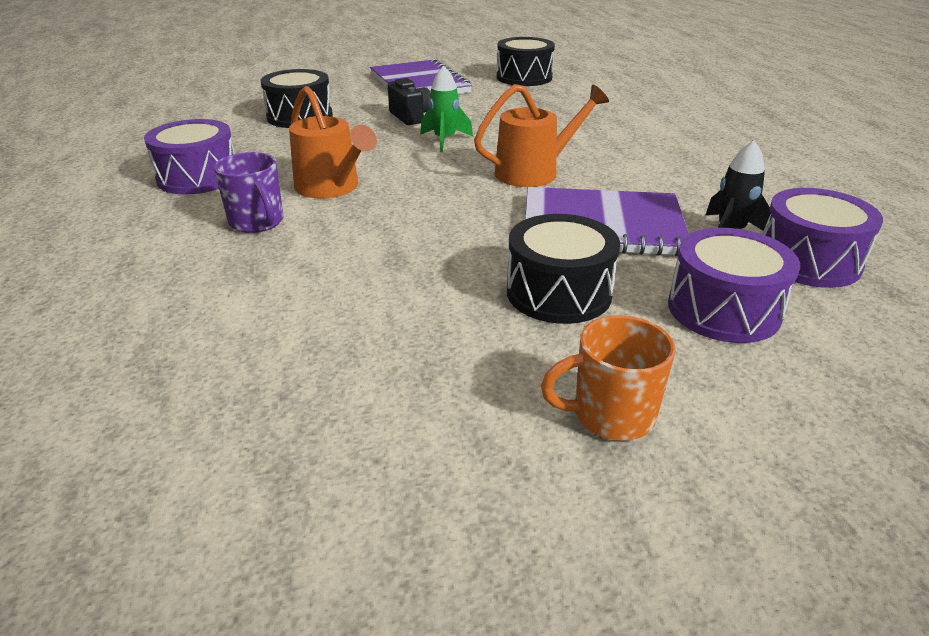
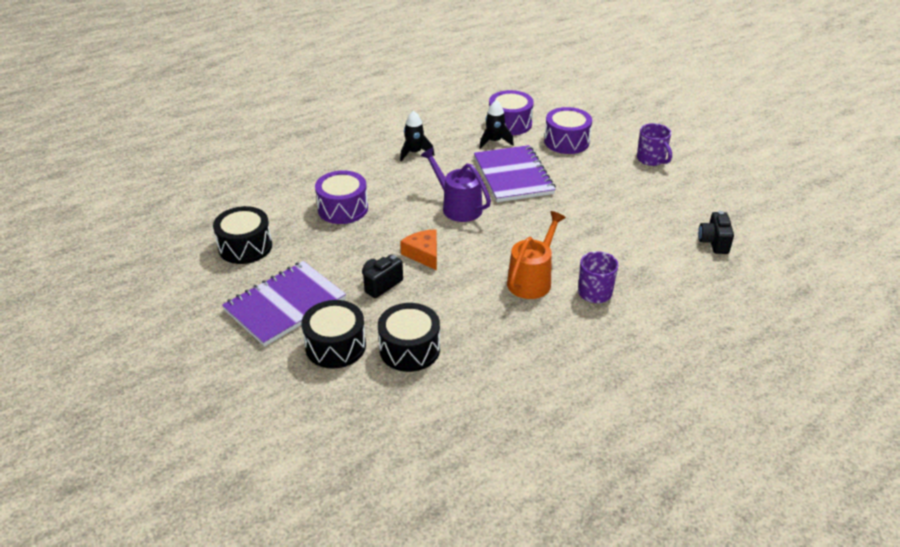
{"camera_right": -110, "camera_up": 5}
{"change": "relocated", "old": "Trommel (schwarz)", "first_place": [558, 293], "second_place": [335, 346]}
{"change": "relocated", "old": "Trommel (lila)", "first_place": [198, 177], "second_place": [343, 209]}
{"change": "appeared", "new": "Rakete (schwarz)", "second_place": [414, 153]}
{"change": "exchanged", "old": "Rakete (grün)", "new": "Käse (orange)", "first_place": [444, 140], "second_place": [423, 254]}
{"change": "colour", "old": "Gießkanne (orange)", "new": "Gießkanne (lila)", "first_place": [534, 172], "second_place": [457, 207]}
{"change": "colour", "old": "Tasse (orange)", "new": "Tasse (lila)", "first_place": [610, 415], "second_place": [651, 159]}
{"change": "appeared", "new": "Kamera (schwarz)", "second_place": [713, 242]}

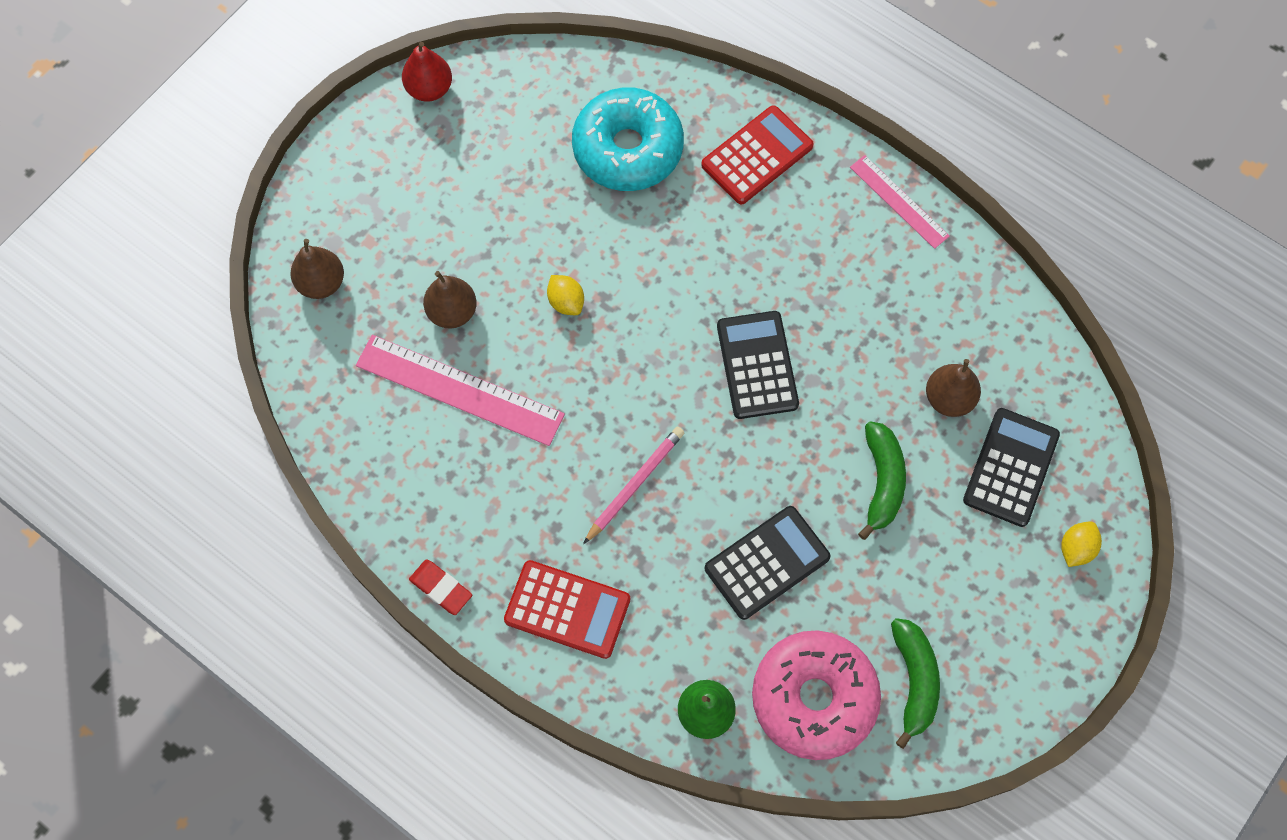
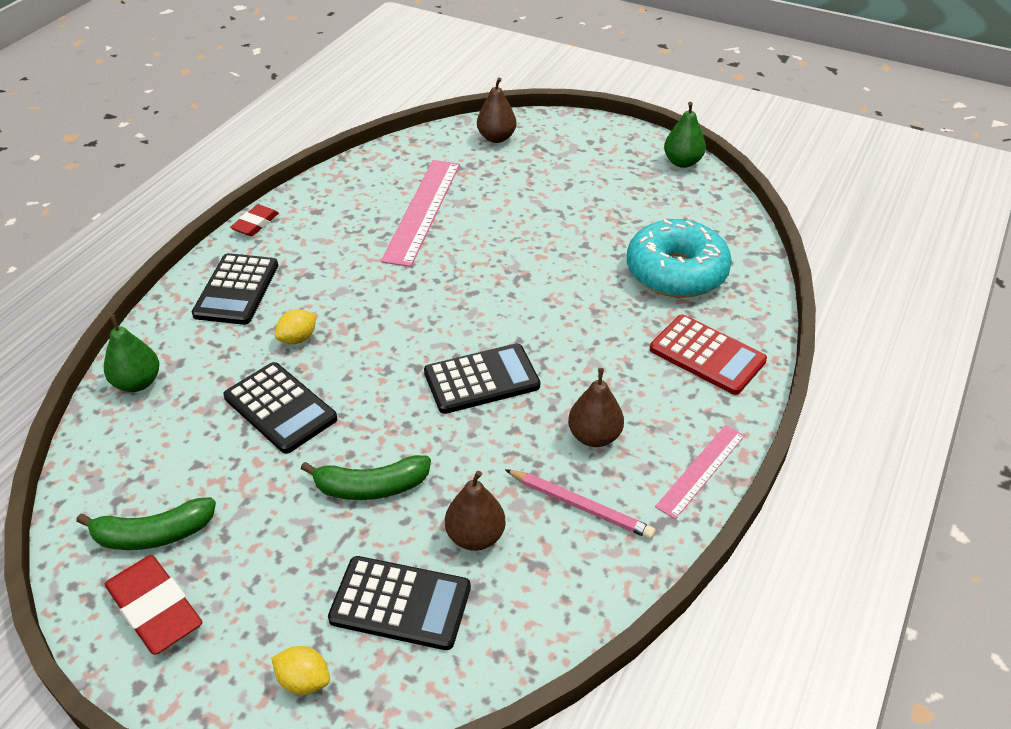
{"camera_right": 80, "camera_up": -25}
{"change": "appeared", "new": "Radiergummi (rot)", "second_place": [155, 608]}
{"change": "colour", "old": "Taschenrechner (rot)", "new": "Taschenrechner (schwarz)", "first_place": [567, 609], "second_place": [236, 290]}
{"change": "relocated", "old": "Zitrone (gelb)", "first_place": [566, 302], "second_place": [298, 339]}
{"change": "relocated", "old": "Bleistift (rosa)", "first_place": [635, 484], "second_place": [581, 506]}
{"change": "relocated", "old": "Birne (braun)", "first_place": [452, 312], "second_place": [594, 436]}
{"change": "colour", "old": "Birne (rot)", "new": "Birne (grün)", "first_place": [429, 89], "second_place": [682, 162]}
{"change": "missing", "old": "Donut (rosa)", "first_place": [814, 698]}

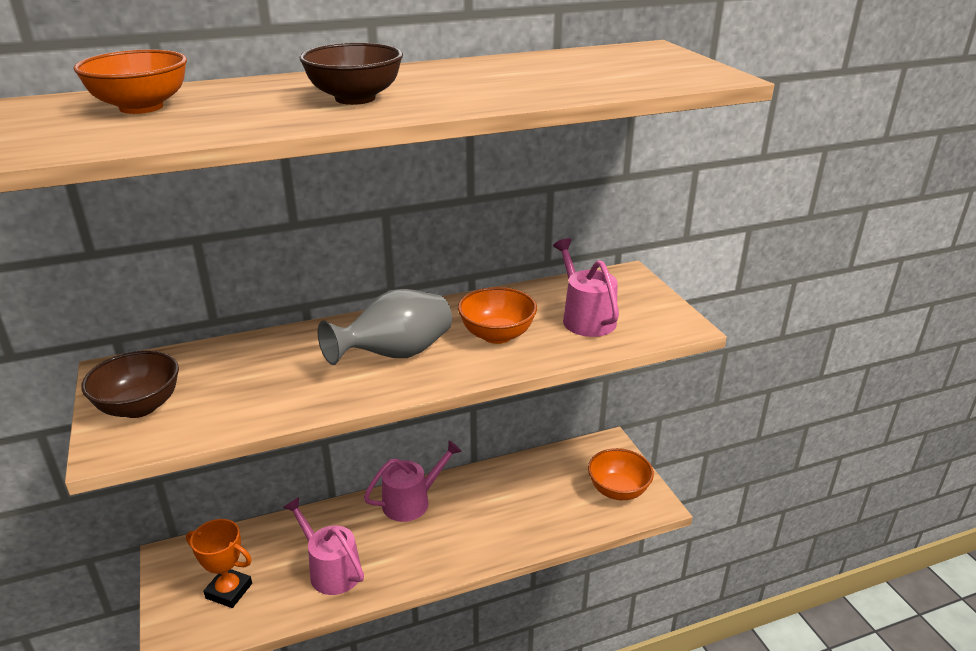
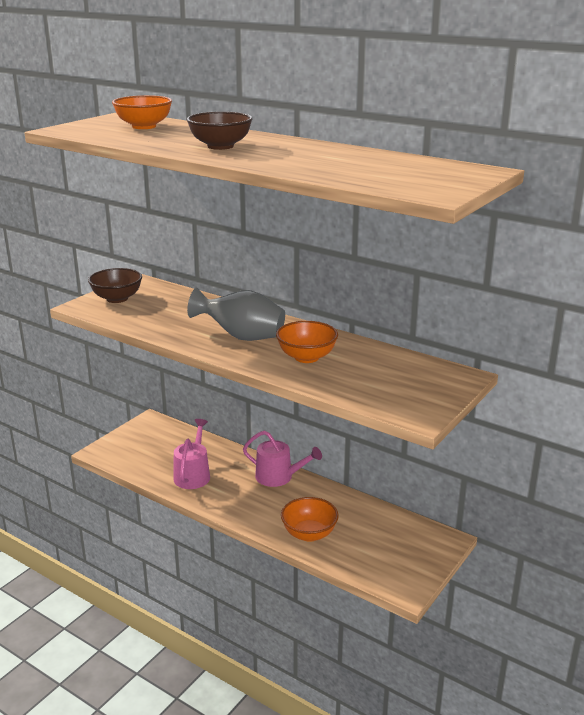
{"camera_right": 55, "camera_up": -5}
{"change": "relocated", "old": "Schüssel (orange)", "first_place": [618, 490], "second_place": [309, 534]}
{"change": "missing", "old": "Pokal (orange)", "first_place": [229, 591]}
{"change": "missing", "old": "Gießkanne (rosa)", "first_place": [586, 318]}

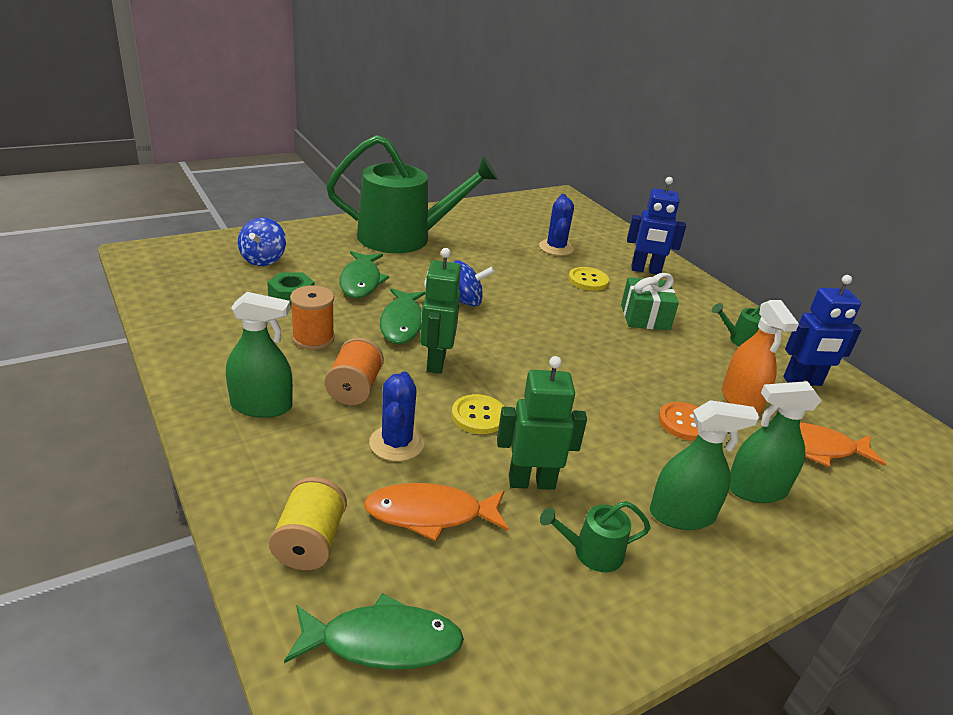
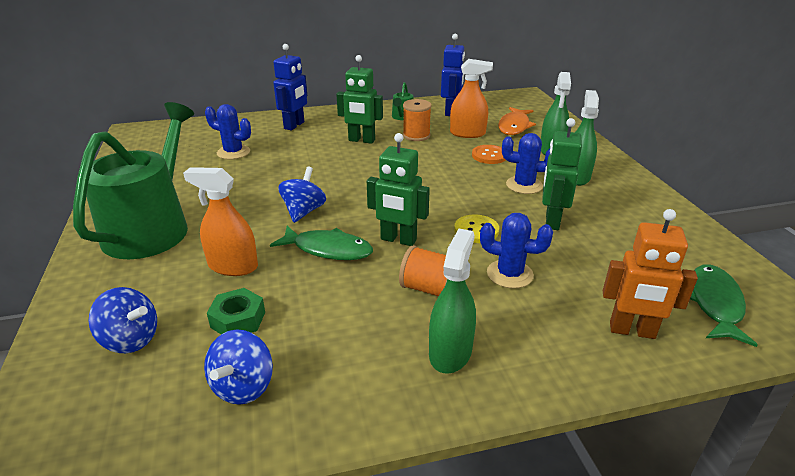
{"camera_right": -70, "camera_up": 0}
{"change": "exchanged", "old": "Fisch (grün)", "new": "Sprühflasche (orange)", "first_place": [361, 281], "second_place": [233, 266]}
{"change": "appeared", "new": "Kreisel (blau)", "second_place": [243, 386]}
{"change": "exchanged", "old": "Geschenk (grün)", "new": "Roboter (grün)", "first_place": [645, 317], "second_place": [361, 140]}
{"change": "relocated", "old": "Garnrolle (orange)", "first_place": [313, 338], "second_place": [416, 135]}
{"change": "appeared", "new": "Kaktus (blau)", "second_place": [524, 185]}
{"change": "exchanged", "old": "Garnrolle (gelb)", "new": "Roboter (orange)", "first_place": [310, 542], "second_place": [632, 331]}
{"change": "missing", "old": "Fisch (orange)", "first_place": [430, 514]}
{"change": "missing", "old": "Gießkanne (grün)", "first_place": [592, 552]}
{"change": "missing", "old": "Knopf (gelb)", "first_place": [588, 280]}

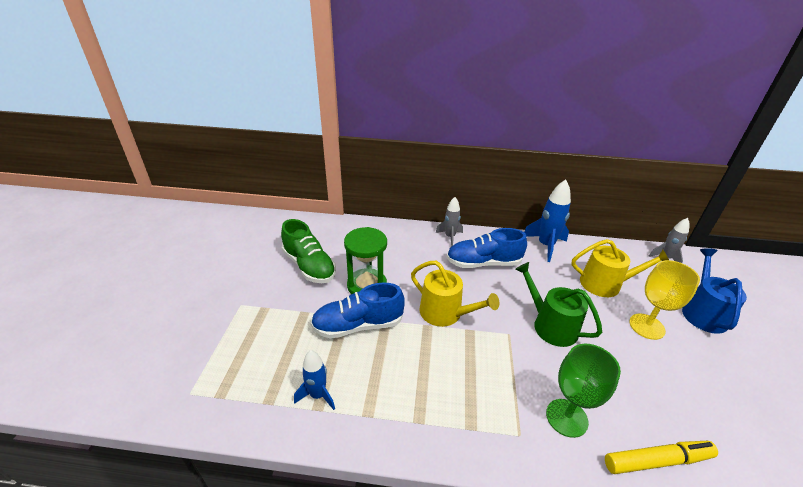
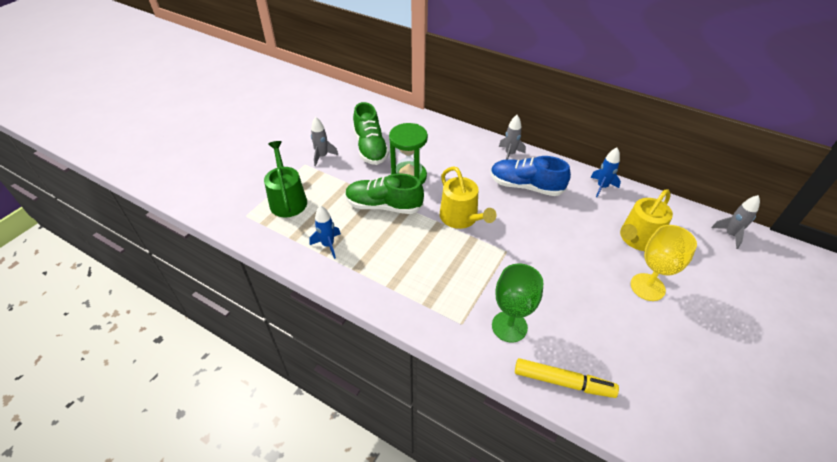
{"camera_right": 25, "camera_up": 10}
{"change": "relocated", "old": "Gießkanne (grün)", "first_place": [550, 325], "second_place": [287, 200]}
{"change": "appeared", "new": "Rakete (grau)", "second_place": [322, 156]}
{"change": "colour", "old": "Schuh (blau)", "new": "Schuh (grün)", "first_place": [358, 325], "second_place": [384, 206]}
{"change": "size", "old": "Rakete (blau)", "first_place": [545, 246], "second_place": [602, 187], "factor": 0.64}
{"change": "spun", "old": "Gießkanne (gelb)", "first_place": [605, 284], "second_place": [637, 239], "degrees": 105}
{"change": "missing", "old": "Gießkanne (blau)", "first_place": [702, 312]}

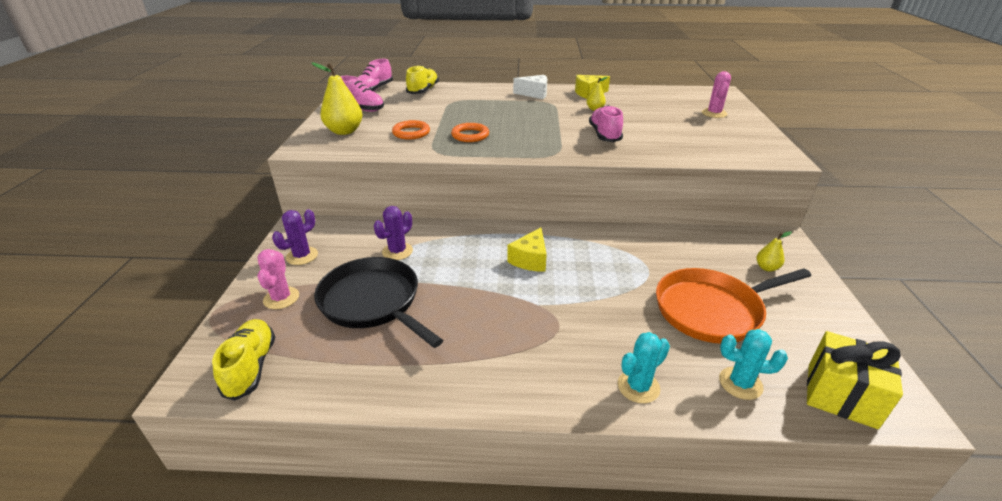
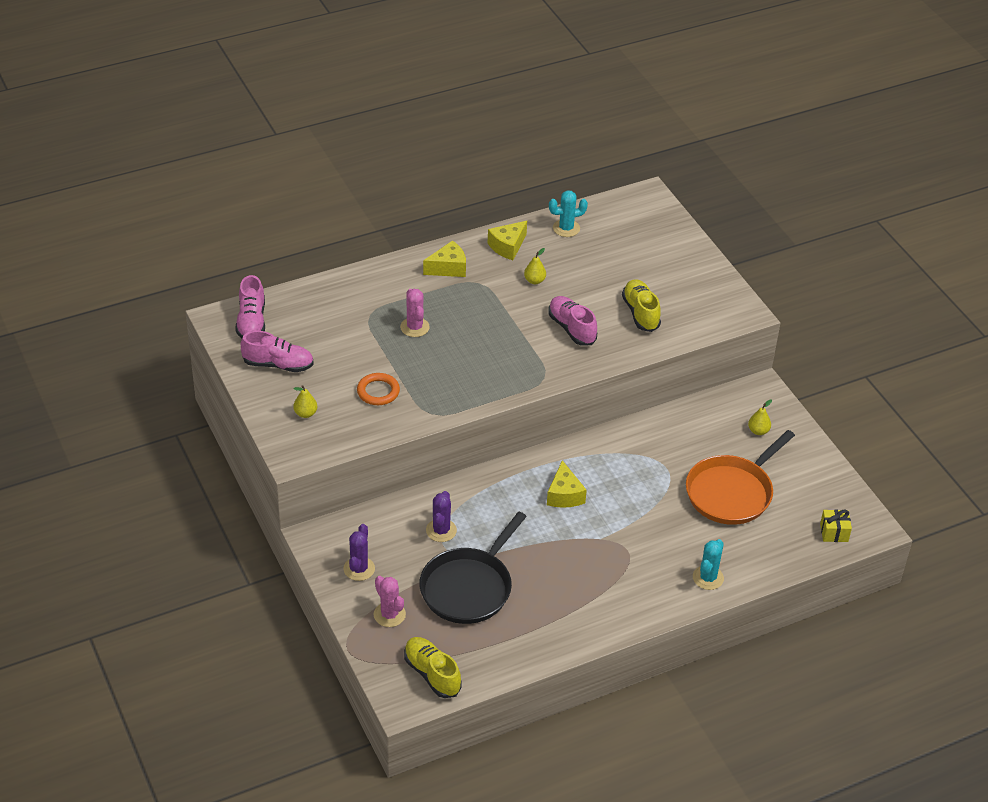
{"camera_right": -30, "camera_up": 10}
{"change": "size", "old": "Birne (gelb)", "first_place": [344, 131], "second_place": [305, 413], "factor": 0.52}
{"change": "relocated", "old": "Kaktus (rosa)", "first_place": [714, 113], "second_place": [414, 327]}
{"change": "spun", "old": "Pfanne (schwarz)", "first_place": [373, 302], "second_place": [468, 588], "degrees": -75}
{"change": "colour", "old": "Käse (weiß)", "new": "Käse (gelb)", "first_place": [534, 94], "second_place": [448, 268]}
{"change": "relocated", "old": "Kaktus (türkis)", "first_place": [740, 383], "second_place": [566, 228]}
{"change": "relocated", "old": "Schuh (gelb)", "first_place": [423, 90], "second_place": [640, 313]}
{"change": "size", "old": "Geschenk (gelb)", "first_place": [841, 395], "second_place": [834, 532], "factor": 0.57}
{"change": "missing", "old": "Ring (orange)", "first_place": [470, 135]}

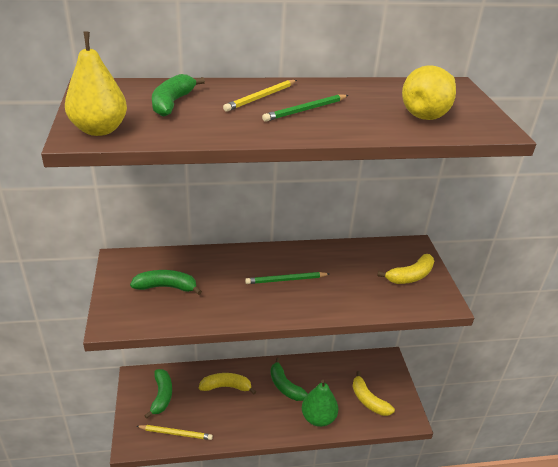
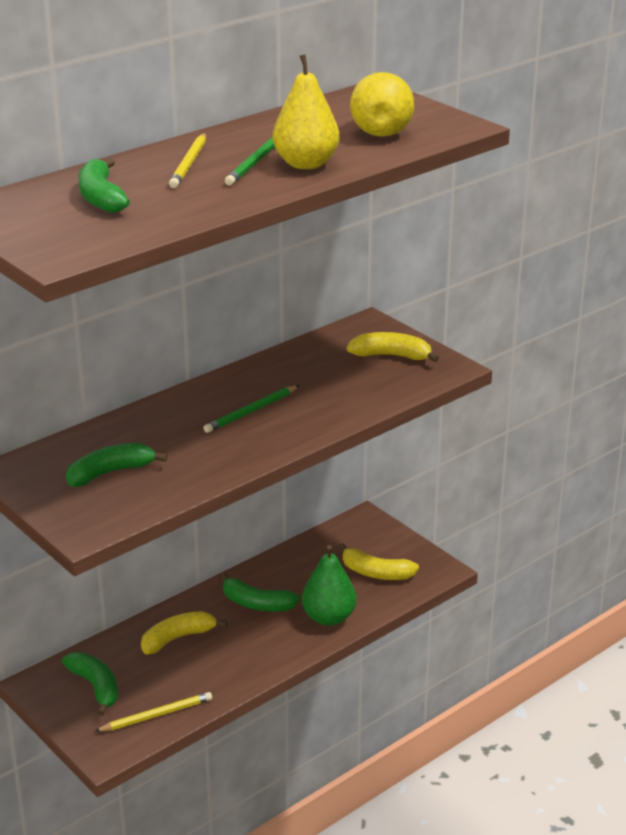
{"camera_right": -30, "camera_up": -5}
{"change": "relocated", "old": "Birne (gelb)", "first_place": [99, 130], "second_place": [306, 164]}
{"change": "spun", "old": "Banane (gelb)", "first_place": [410, 276], "second_place": [391, 356], "degrees": -105}

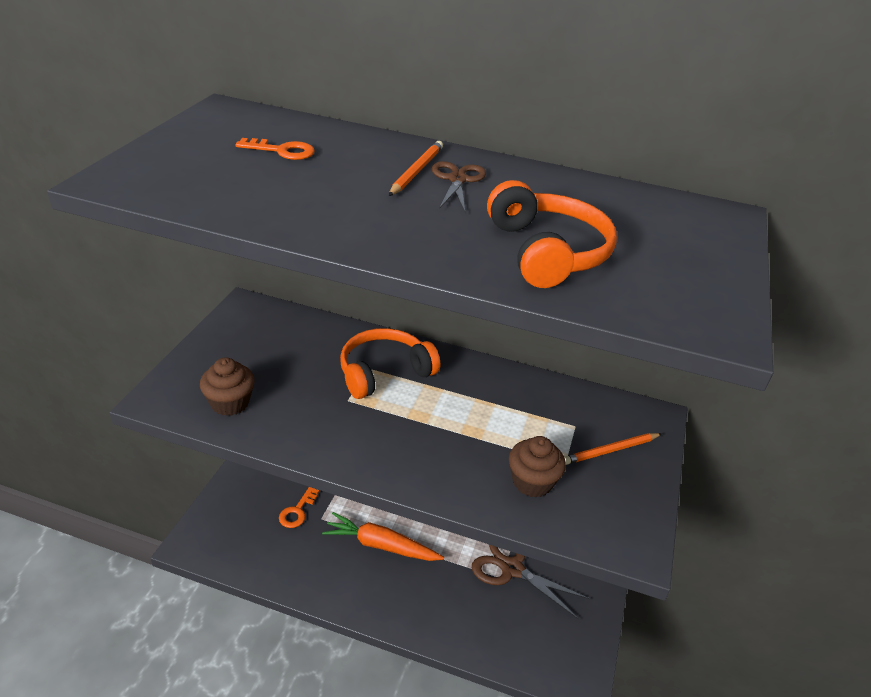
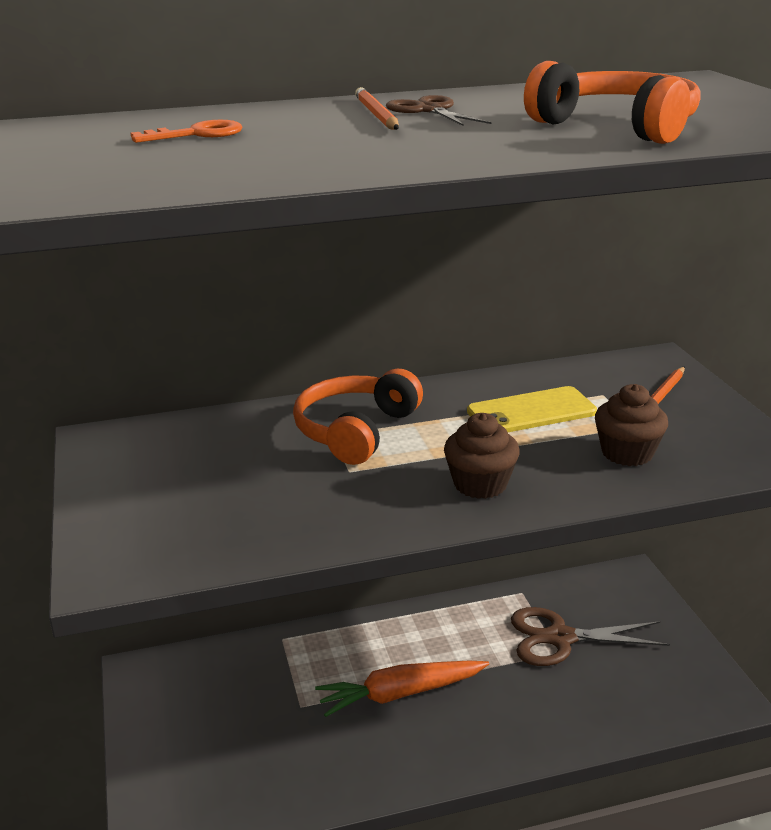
{"camera_right": -30, "camera_up": -10}
{"change": "relocated", "old": "Muffin (braun)", "first_place": [230, 403], "second_place": [480, 484]}
{"change": "appeared", "new": "Handy (gelb)", "second_place": [531, 412]}
{"change": "missing", "old": "Schlüssel (orange)", "first_place": [297, 511]}

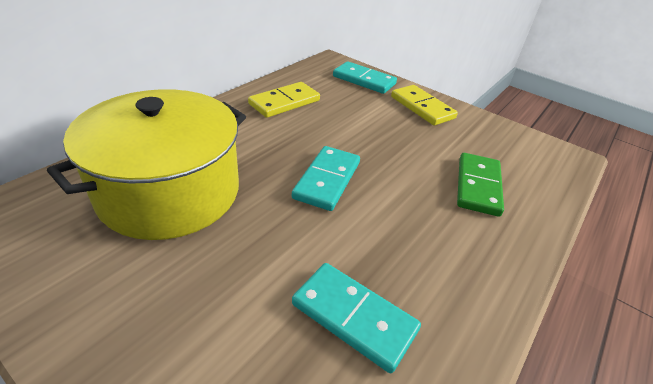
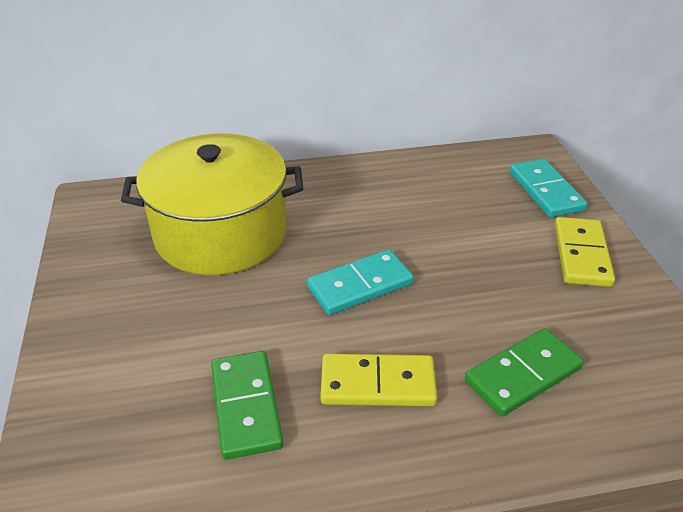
{"camera_right": 45, "camera_up": 0}
{"change": "colour", "old": "Dominostein (türkis)", "new": "Dominostein (grün)", "first_place": [354, 317], "second_place": [246, 406]}
{"change": "relocated", "old": "Dominostein (gelb)", "first_place": [284, 102], "second_place": [377, 384]}

